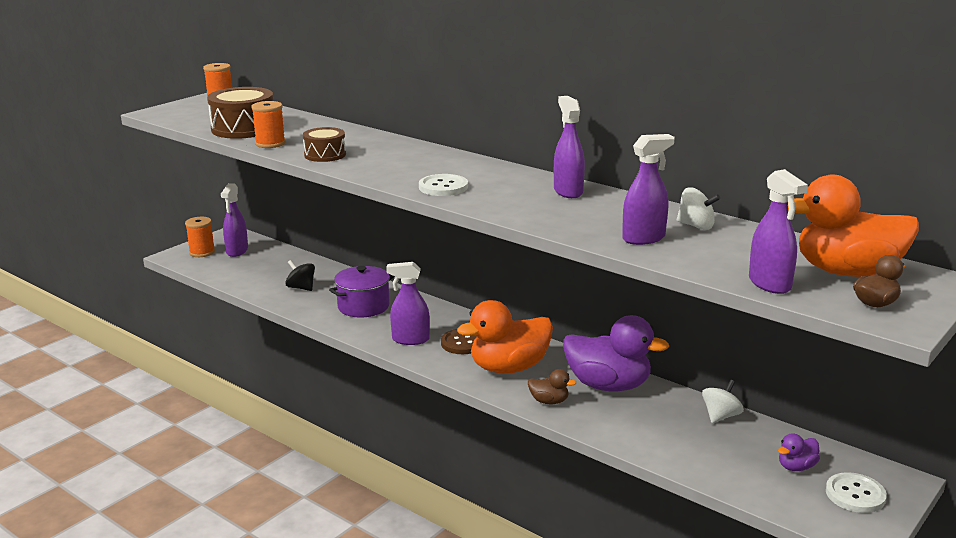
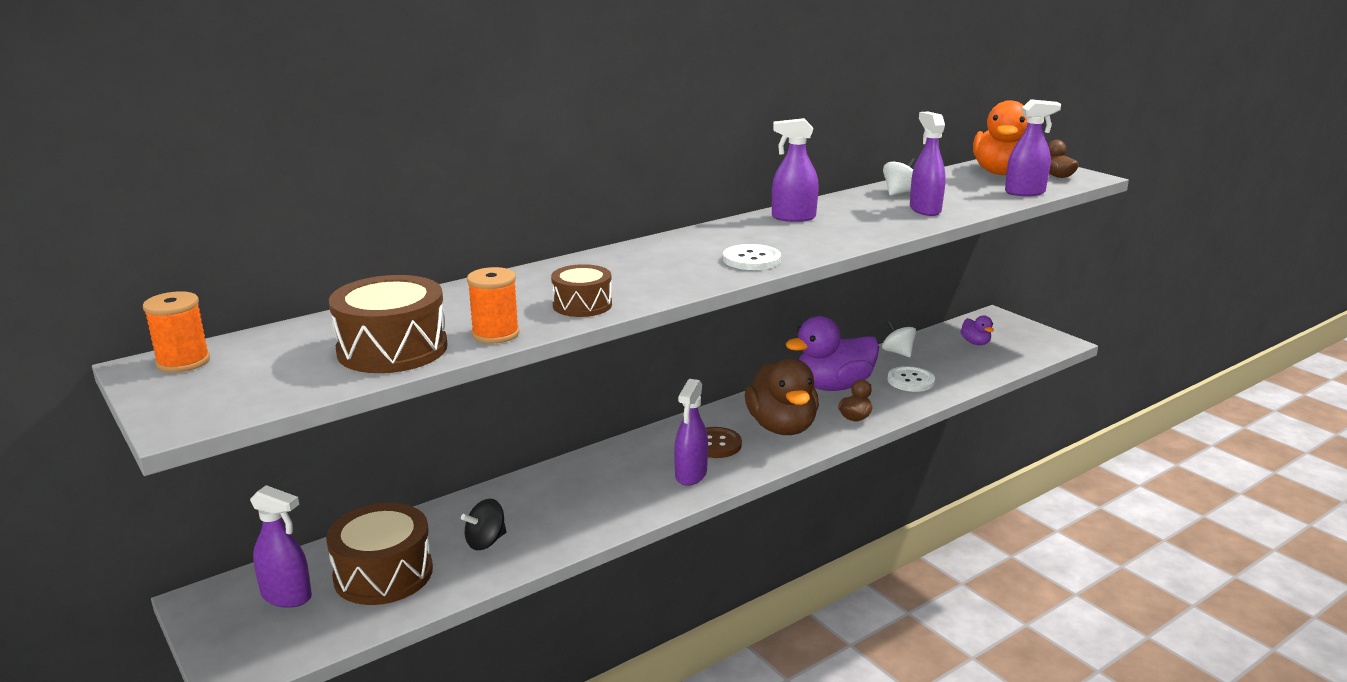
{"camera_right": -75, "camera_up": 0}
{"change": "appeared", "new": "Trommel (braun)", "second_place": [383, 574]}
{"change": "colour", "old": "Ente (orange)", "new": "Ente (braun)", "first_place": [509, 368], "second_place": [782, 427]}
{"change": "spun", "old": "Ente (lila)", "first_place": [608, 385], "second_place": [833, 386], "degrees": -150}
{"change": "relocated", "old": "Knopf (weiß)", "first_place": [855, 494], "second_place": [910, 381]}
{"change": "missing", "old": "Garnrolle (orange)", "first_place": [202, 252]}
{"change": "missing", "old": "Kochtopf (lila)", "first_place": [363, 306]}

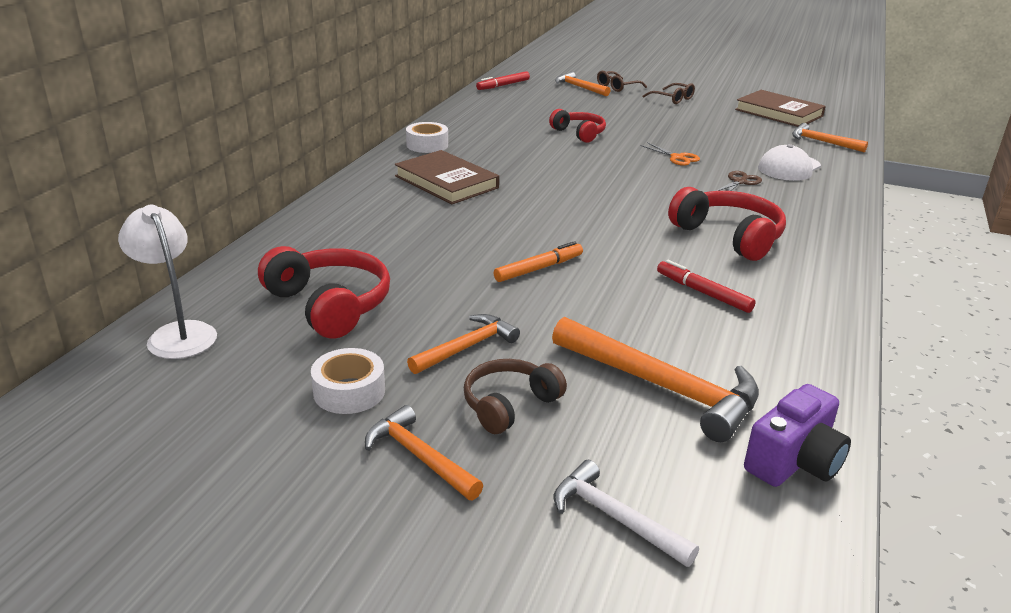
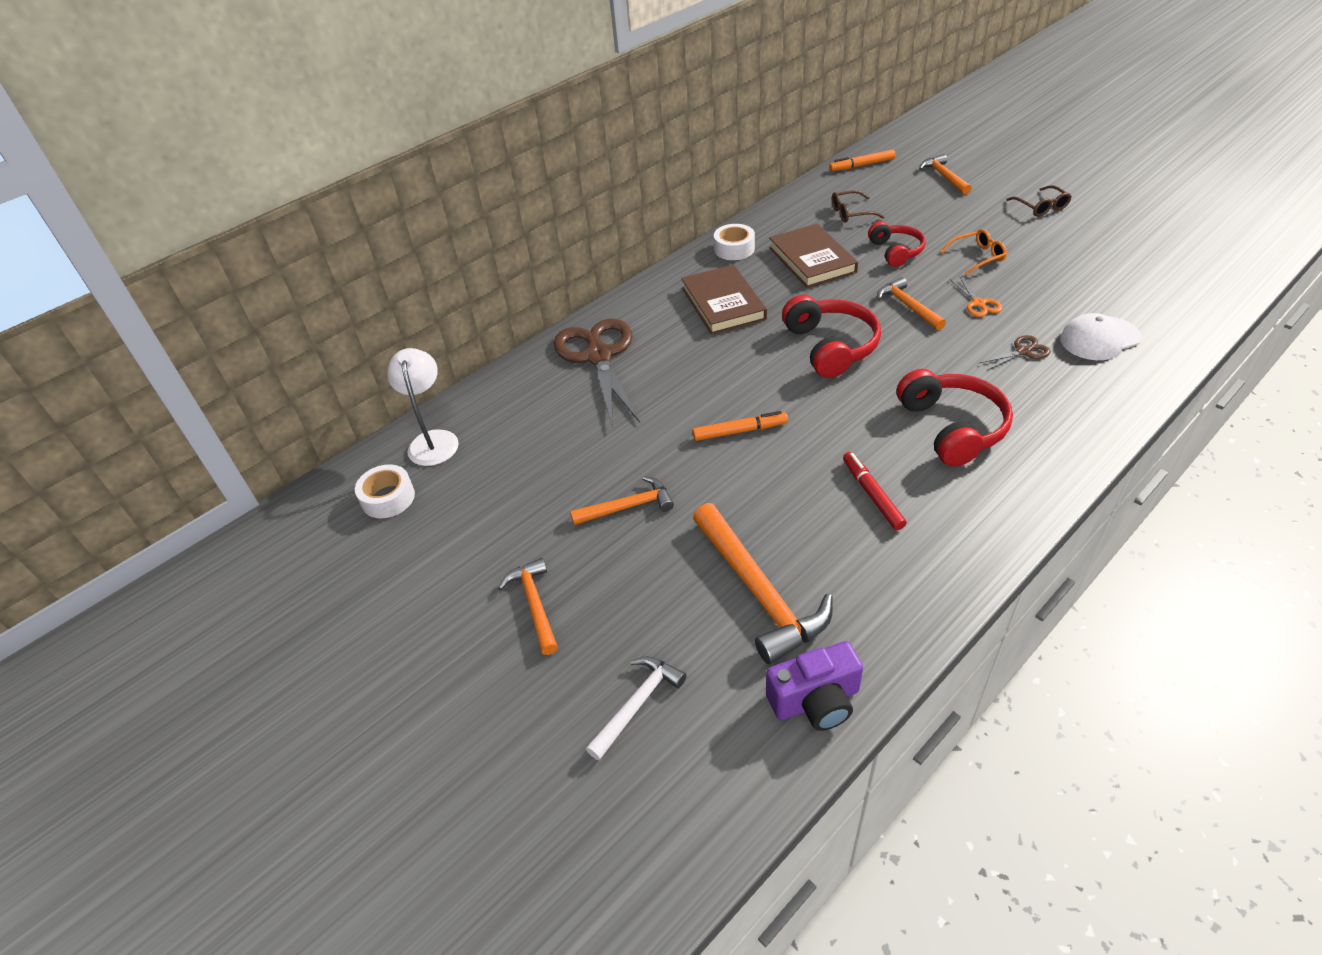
{"camera_right": 30, "camera_up": 15}
{"change": "relocated", "old": "Klebeband (weiß)", "first_place": [349, 391], "second_place": [388, 498]}
{"change": "appeared", "new": "Schere (braun)", "second_place": [599, 356]}
{"change": "spun", "old": "Hammer (weiß)", "first_place": [614, 518], "second_place": [637, 704], "degrees": 60}
{"change": "relocated", "old": "Buch (braun)", "first_place": [779, 113], "second_place": [812, 260]}
{"change": "relocated", "old": "Kopfhörer (rot)", "first_place": [329, 305], "second_place": [830, 346]}
{"change": "colour", "old": "Filzstift (rot)", "new": "Filzstift (orange)", "first_place": [503, 85], "second_place": [862, 165]}
{"change": "relocated", "old": "Brille (braun)", "first_place": [617, 87], "second_place": [851, 213]}
{"change": "relocated", "old": "Hammer (orange)", "first_place": [822, 142], "second_place": [908, 306]}
{"change": "appeared", "new": "Brille (orange)", "second_place": [977, 257]}
{"change": "missing", "old": "Kopfhörer (braun)", "first_place": [509, 405]}

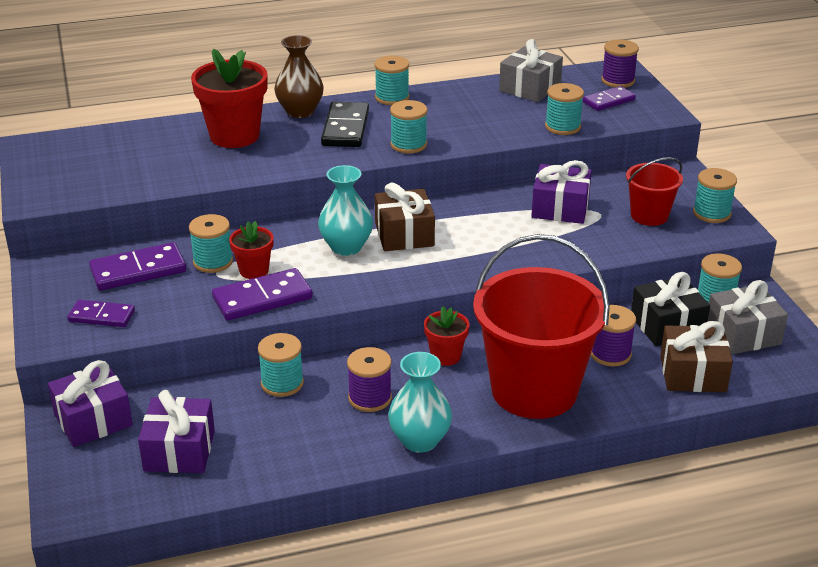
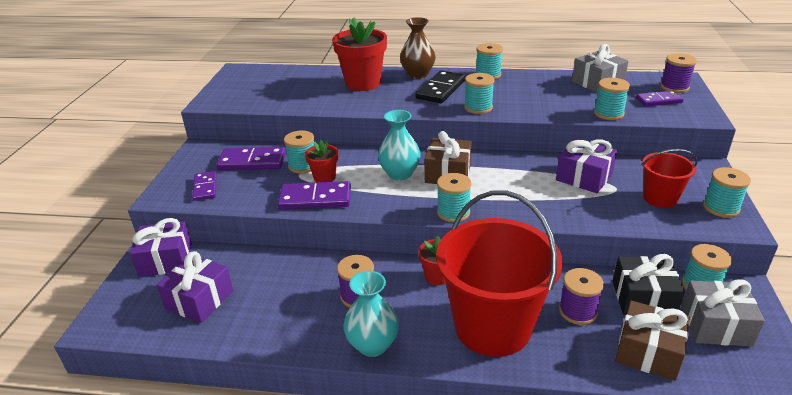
{"camera_right": 25, "camera_up": 0}
{"change": "spun", "old": "Dominostein (lila)", "first_place": [101, 316], "second_place": [205, 187], "degrees": 45}
{"change": "relocated", "old": "Garnrolle (türkis)", "first_place": [282, 383], "second_place": [453, 212]}

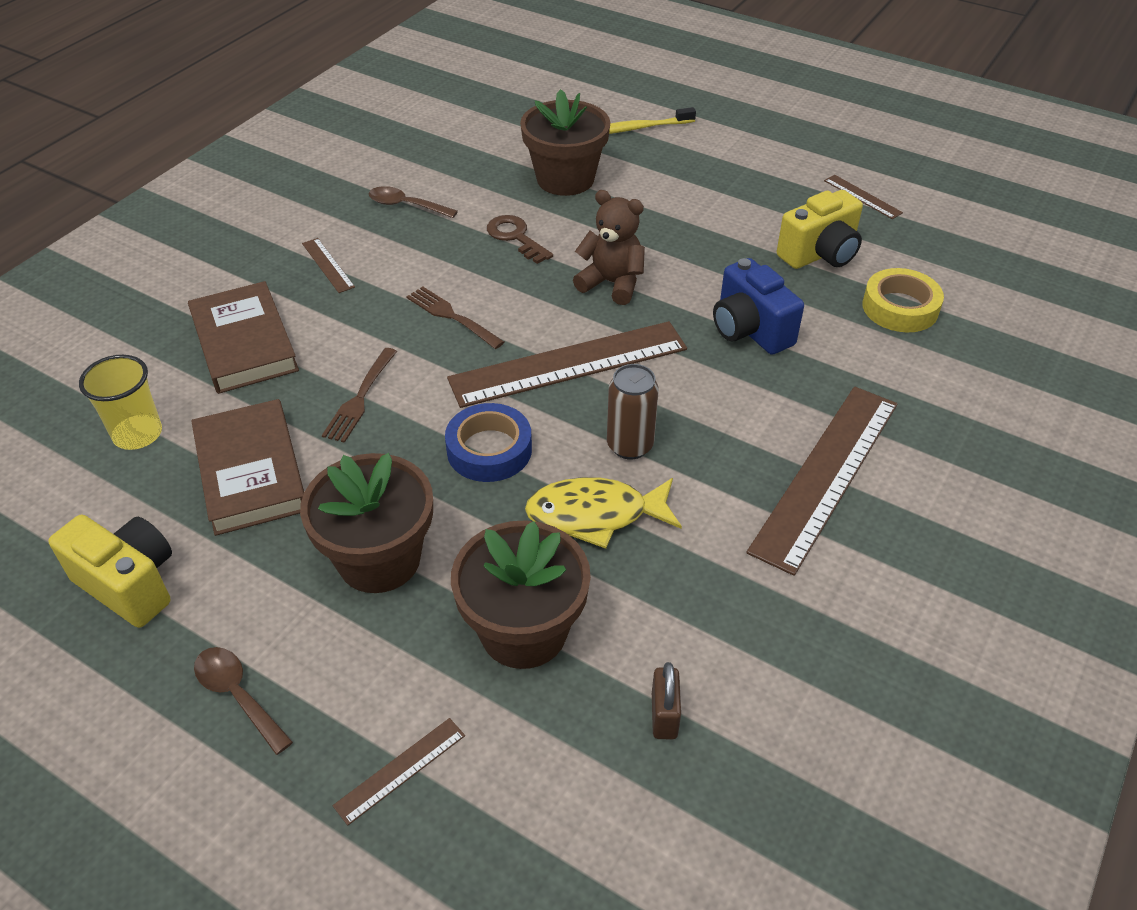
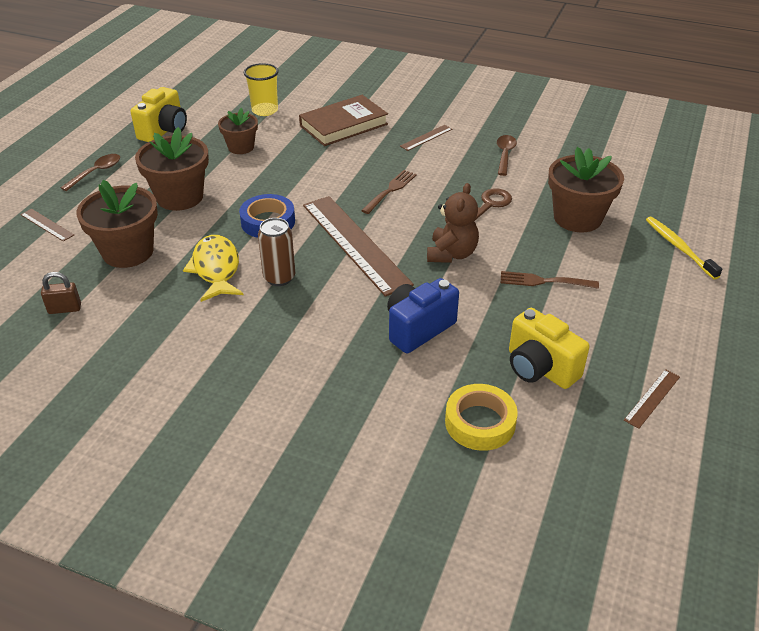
{"camera_right": 80, "camera_up": -5}
{"change": "exchanged", "old": "Buch (braun)", "new": "Blumentopf (braun)", "first_place": [251, 472], "second_place": [241, 147]}
{"change": "relocated", "old": "Gabel (braun)", "first_place": [360, 397], "second_place": [545, 281]}
{"change": "missing", "old": "Lineal (braun)", "first_place": [826, 475]}

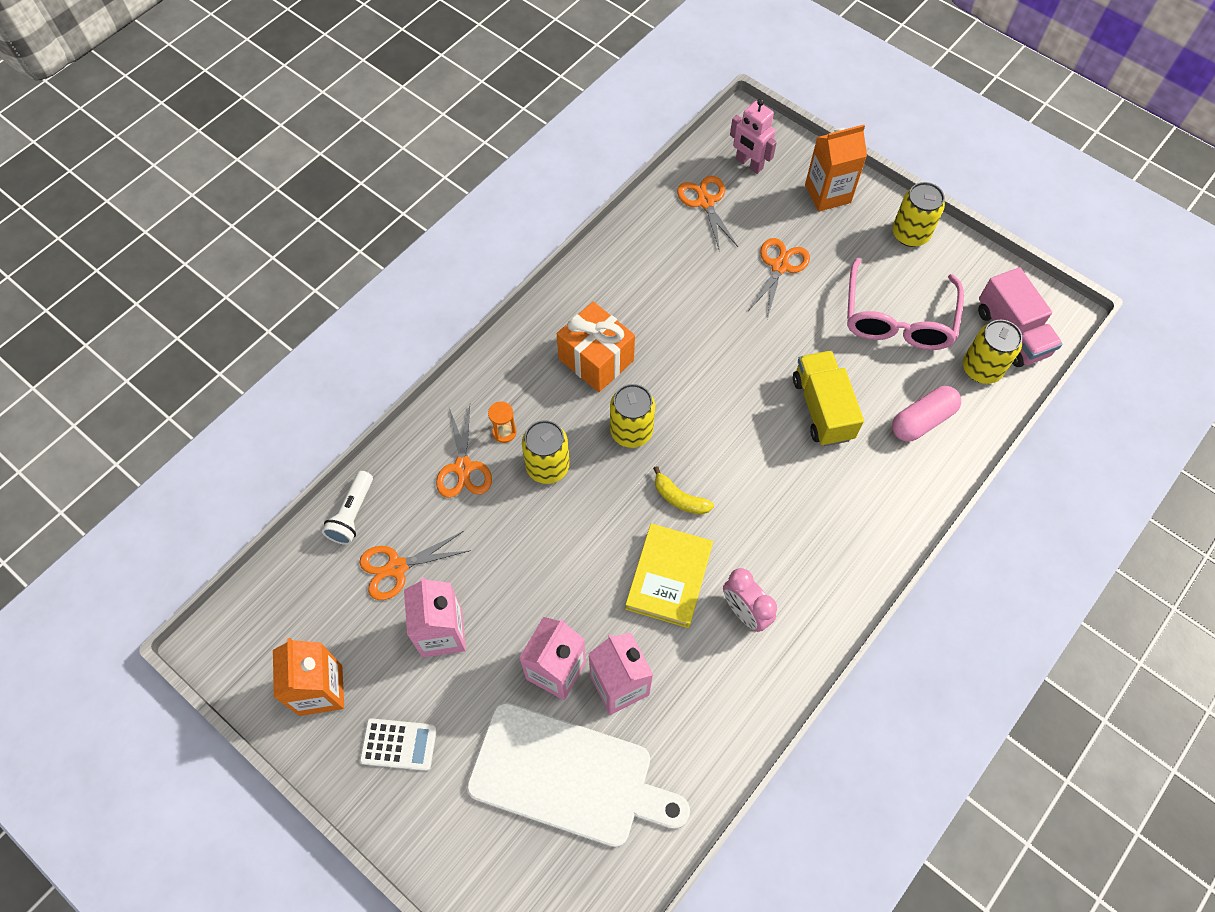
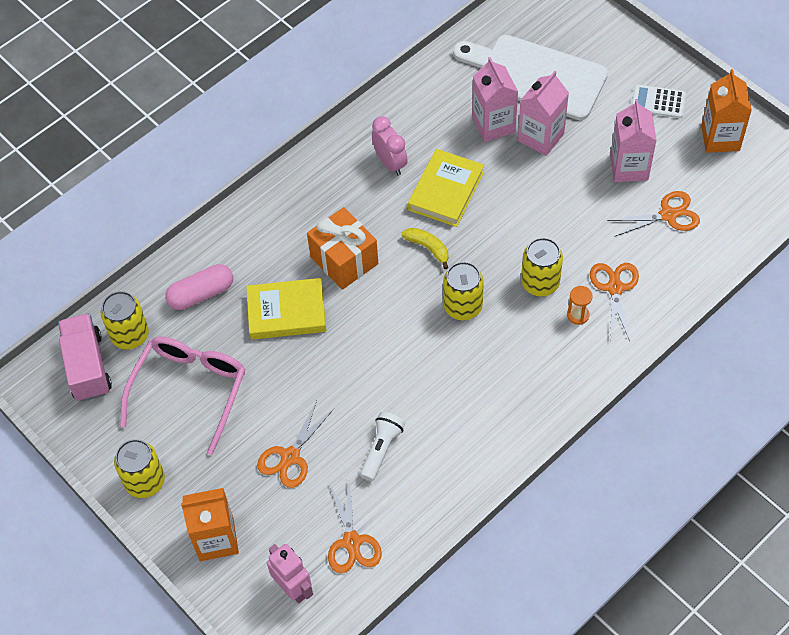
{"camera_right": -170, "camera_up": -5}
{"change": "exchanged", "old": "Lastwagen (gelb)", "new": "Buch (gelb)", "first_place": [822, 408], "second_place": [286, 312]}
{"change": "relocated", "old": "Geschenk (orange)", "first_place": [596, 360], "second_place": [344, 260]}
{"change": "relocated", "old": "Taschenlampe (weiß)", "first_place": [352, 514], "second_place": [381, 449]}

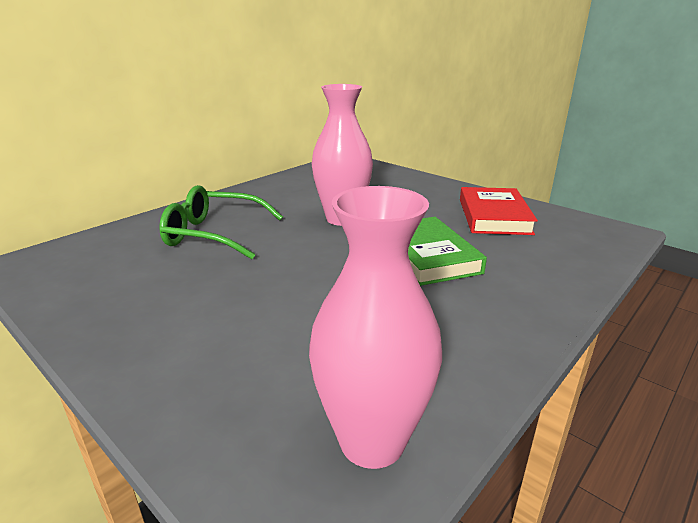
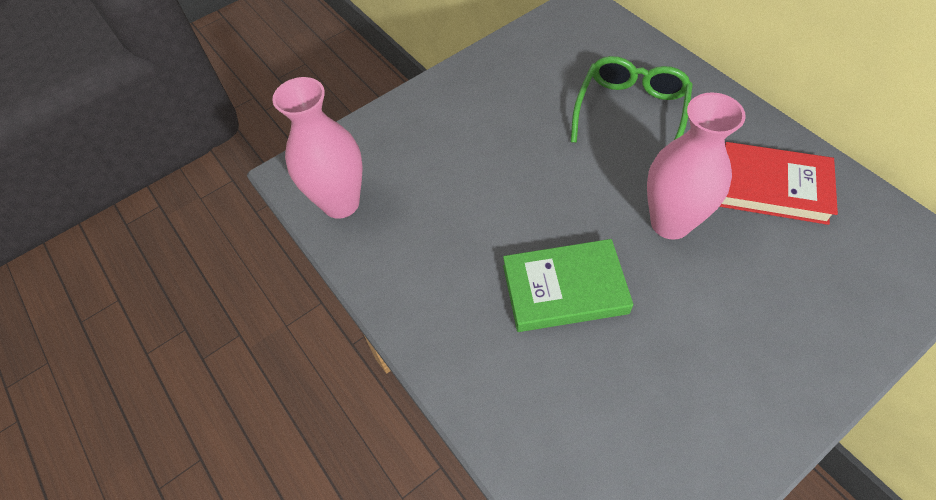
{"camera_right": 105, "camera_up": 30}
{"change": "relocated", "old": "Buch (rot)", "first_place": [494, 216], "second_place": [772, 187]}

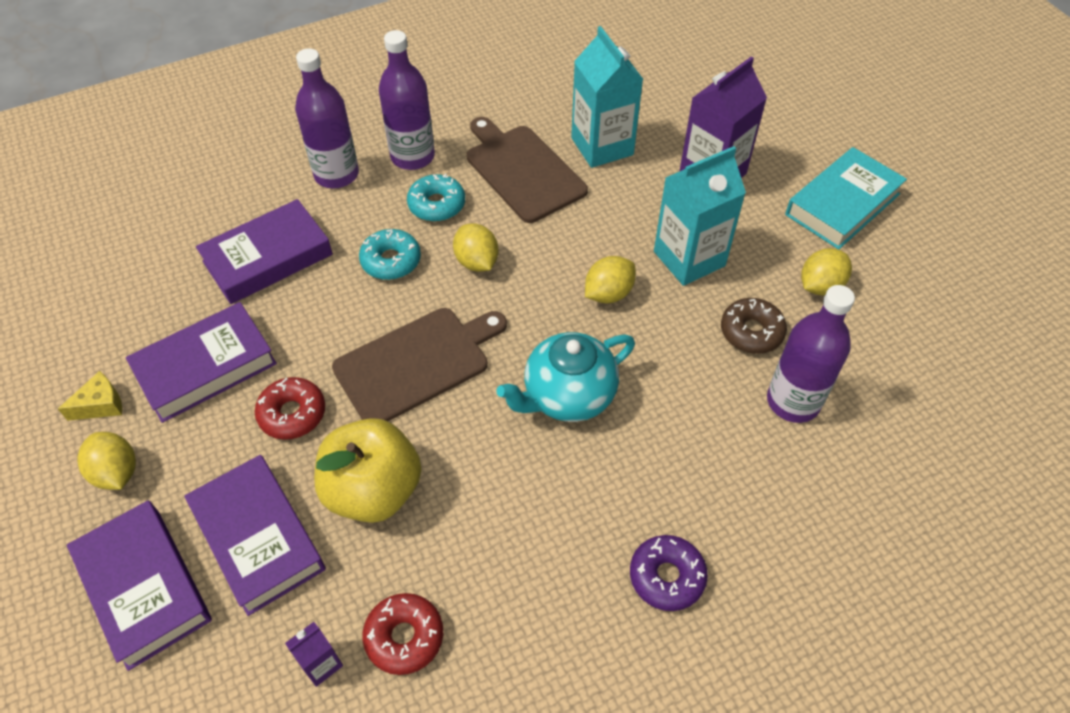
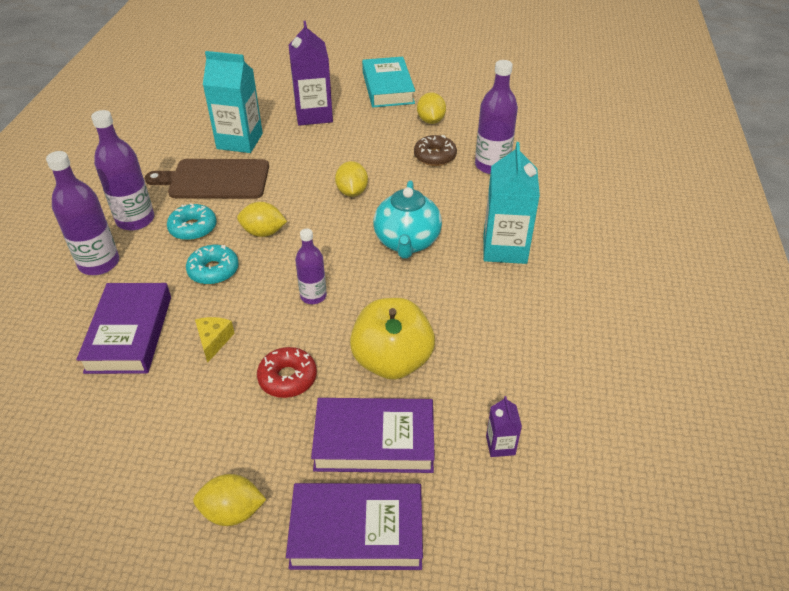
{"camera_right": -55, "camera_up": -10}
{"change": "relocated", "old": "Käse (gelb)", "first_place": [101, 405], "second_place": [213, 341]}
{"change": "exchanged", "old": "Schneidebrett (braun)", "new": "Flasche (lila)", "first_place": [417, 363], "second_place": [313, 296]}
{"change": "relocated", "old": "Getränkekarton (türkis)", "first_place": [689, 258], "second_place": [504, 248]}
{"change": "missing", "old": "Buch (lila)", "first_place": [205, 367]}
{"change": "missing", "old": "Donut (rot)", "first_place": [404, 637]}
{"change": "missing", "old": "Donut (lila)", "first_place": [667, 576]}

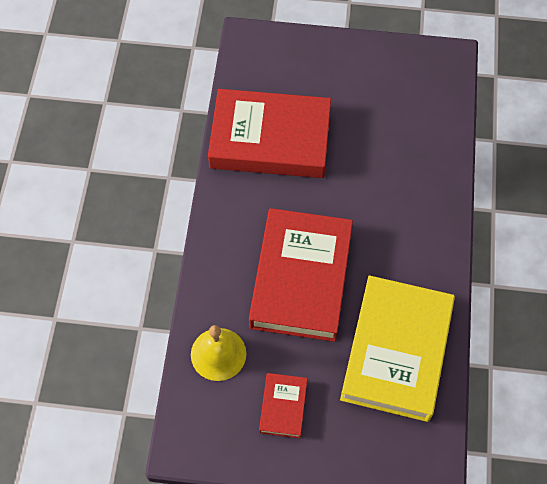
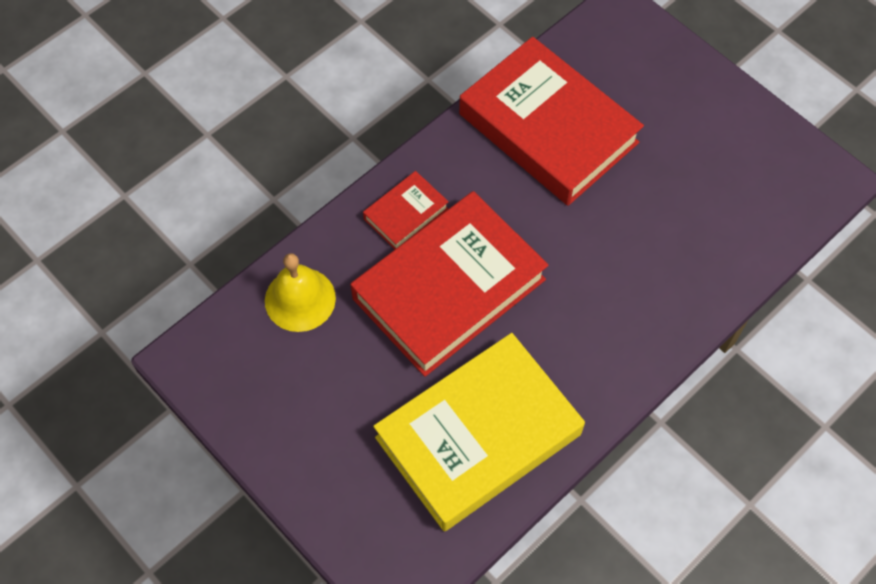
{"camera_right": 40, "camera_up": 0}
{"change": "relocated", "old": "Buch (rot)", "first_place": [283, 407], "second_place": [406, 214]}

